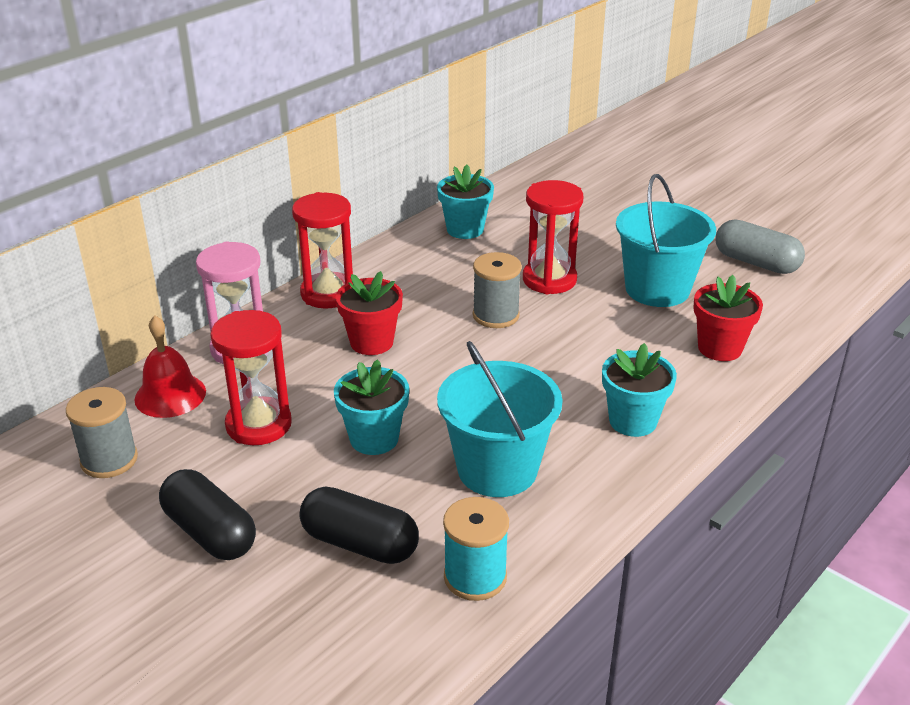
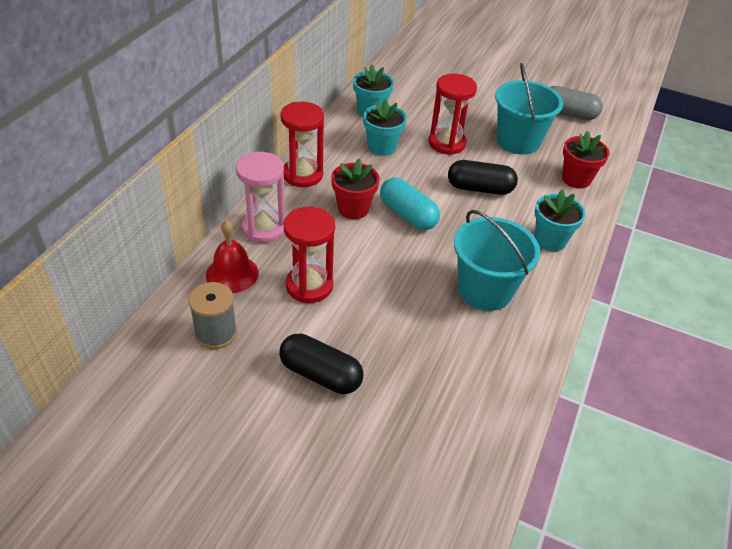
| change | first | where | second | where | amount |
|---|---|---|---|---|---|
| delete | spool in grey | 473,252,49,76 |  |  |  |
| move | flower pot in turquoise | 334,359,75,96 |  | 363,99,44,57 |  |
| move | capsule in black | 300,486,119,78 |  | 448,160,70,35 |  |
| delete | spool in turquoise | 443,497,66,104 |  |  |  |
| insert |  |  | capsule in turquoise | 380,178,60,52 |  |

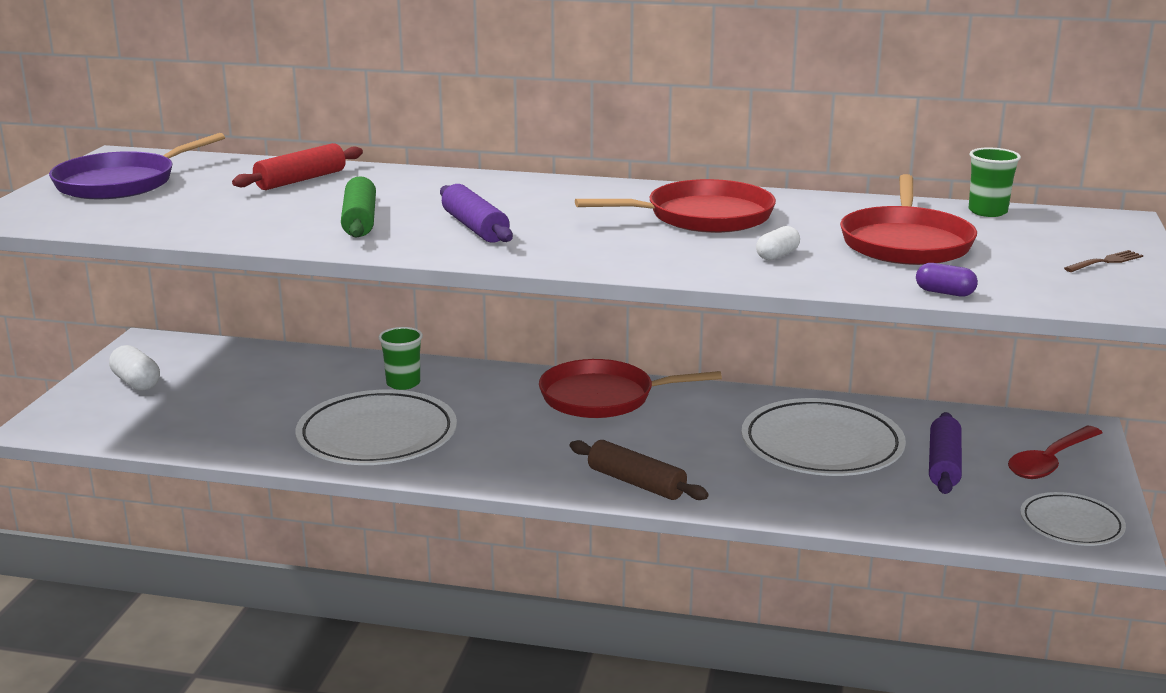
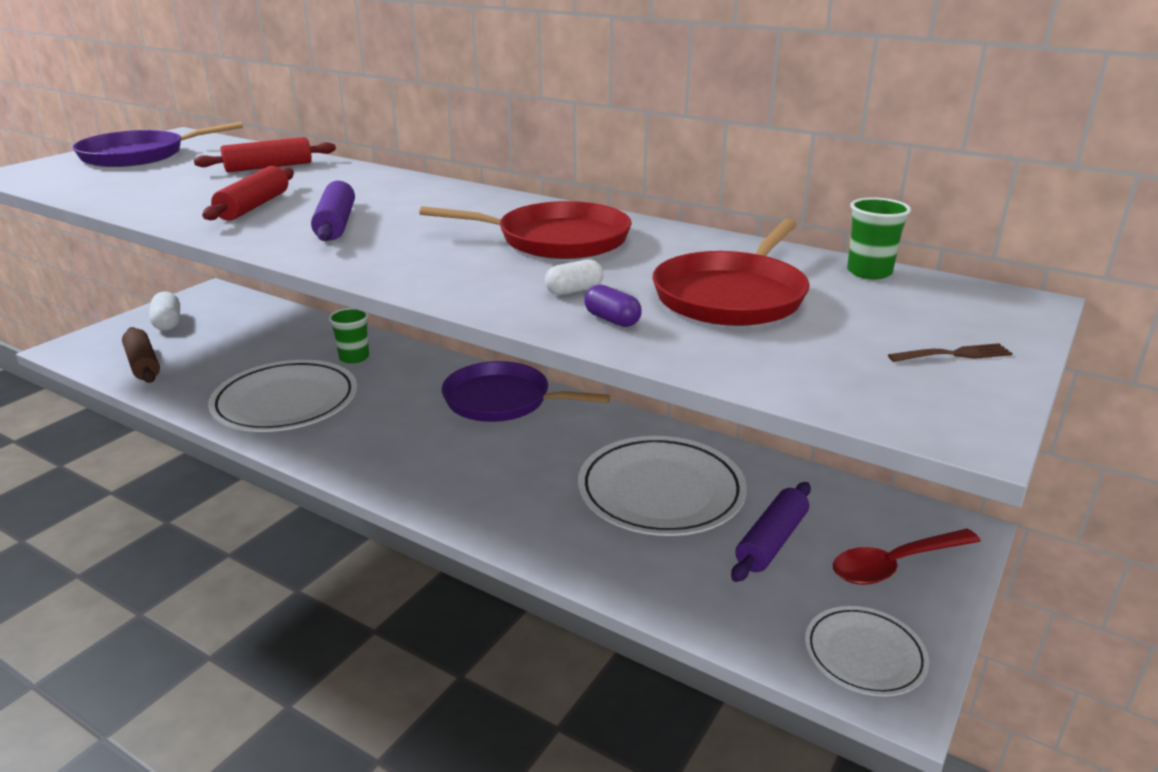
| change | first | where | second | where | amount |
|---|---|---|---|---|---|
| recolor | rolling pin in green | 341,176,35,62 | rolling pin in red | 202,166,92,55 |  |
| move | capsule in purple | 916,263,62,34 |  | 584,284,58,43 |  |
| recolor | pan in red | 539,359,183,59 | pan in purple | 442,361,169,61 |  |
| move | rolling pin in brown | 570,440,139,60 |  | 122,327,38,56 |  |

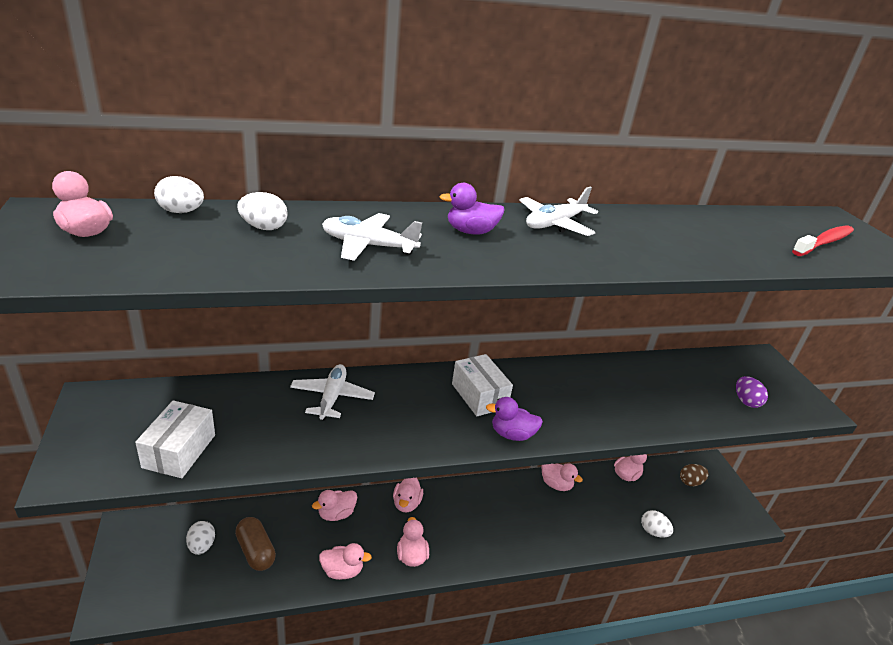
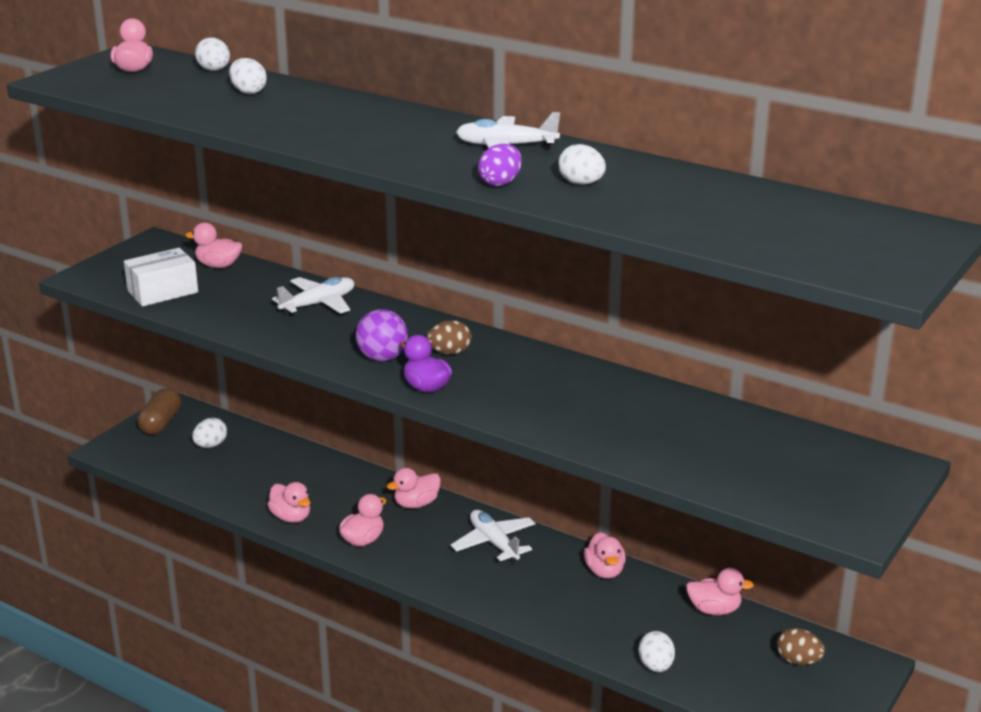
| change | first | where | second | where | amount |
|---|---|---|---|---|---|
| delete | duck in purple | 440,183,65,52 |  |  |  |
| move | plane in white | 322,213,100,48 |  | 451,510,84,53 |  |
| delete | toothbrush in red | 792,226,62,30 |  |  |  |
| replace | box in white | 452,354,61,62 | egg in brown | 426,320,46,35 |  |
| move | egg in purple | 736,376,32,32 |  | 478,144,44,42 |  |
| move | duck in pink | 312,490,45,31 |  | 185,222,58,46 |  |
| move | capsule in brown | 235,517,41,54 |  | 138,388,43,47 |  |
| insert |  |  | egg in white | 558,144,48,41 |  |
| insert |  |  | ball in purple | 356,309,52,52 |  |

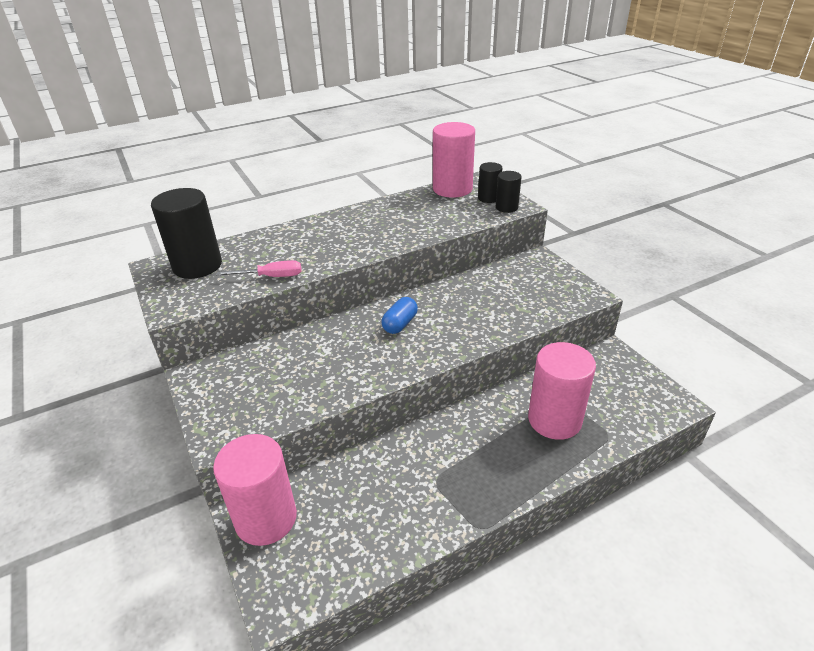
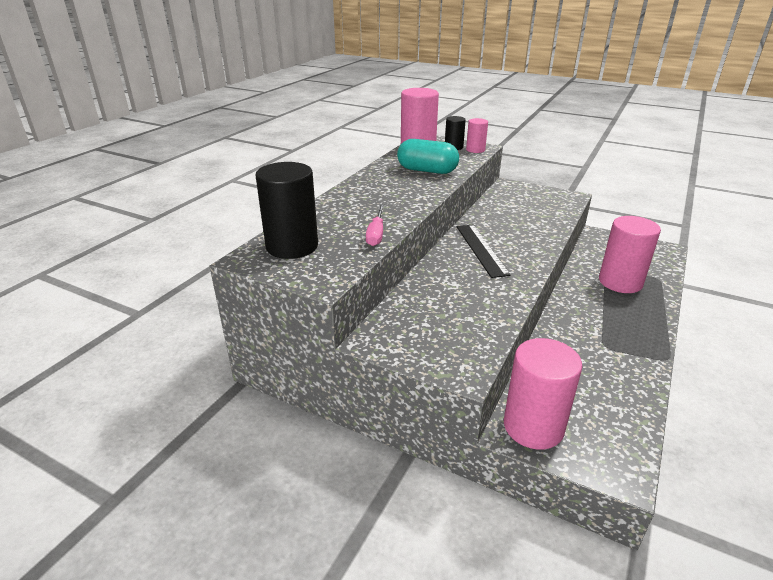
| change | first | where | second | where | amount |
|---|---|---|---|---|---|
| recolor | cylinder in black | 496,171,25,42 | cylinder in pink | 466,118,22,35 |  |
| rotate | screwdriver in pink | 216,260,85,17 |  | 366,204,18,42 | 135 degrees clockwise |
| replace | capsule in blue | 381,297,37,37 | ruler in black | 457,225,54,53 |  |
| insert |  |  | capsule in turquoise | 397,139,62,35 |  |

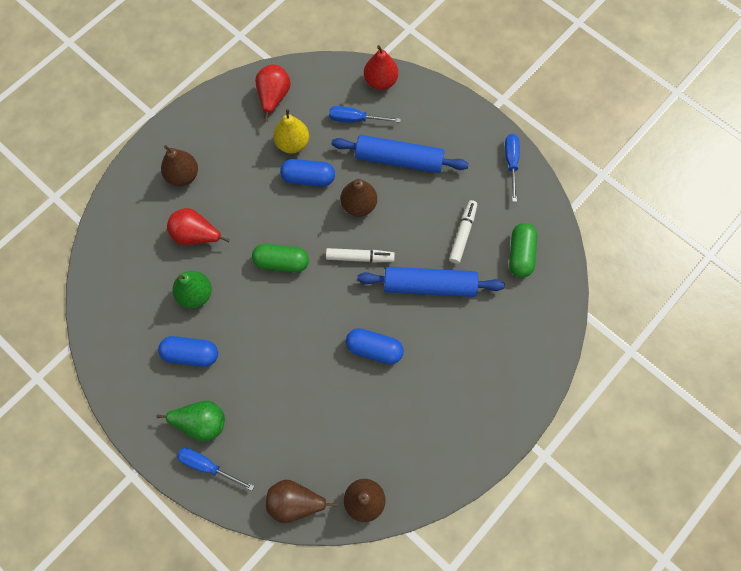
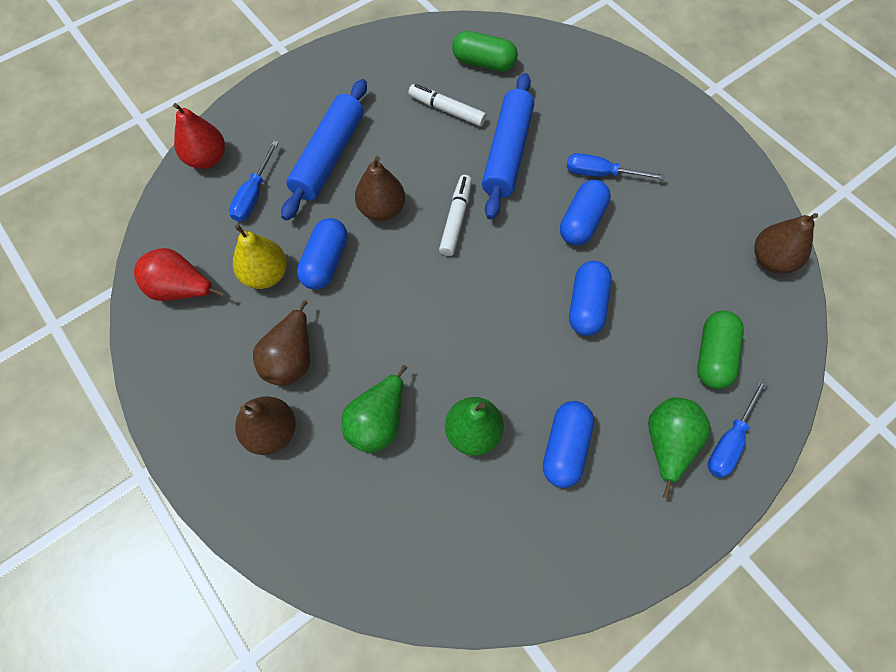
| change | first | where | second | where | amount |
|---|---|---|---|---|---|
| move | screwdriver in blue | 505,134,15,68 |  | 567,153,99,27 |  |
| recolor | pear in red | 167,208,63,37 | pear in green | 341,365,66,88 |  |
| move | capsule in green | 252,244,57,29 |  | 697,311,47,78 |  |
| move | pear in brown | 266,480,72,43 |  | 253,300,57,86 |  |
| insert |  |  | capsule in blue | 569,261,43,75 |  |

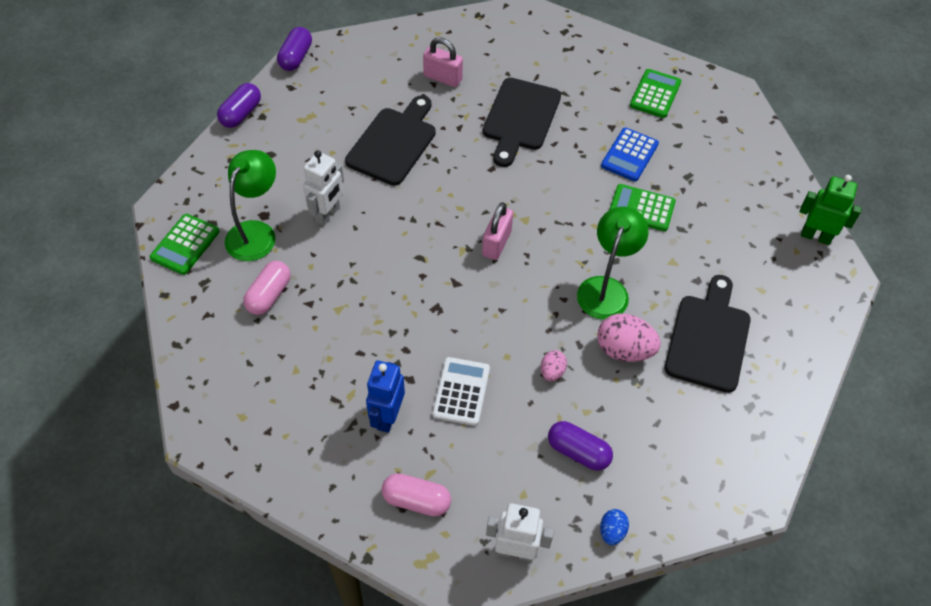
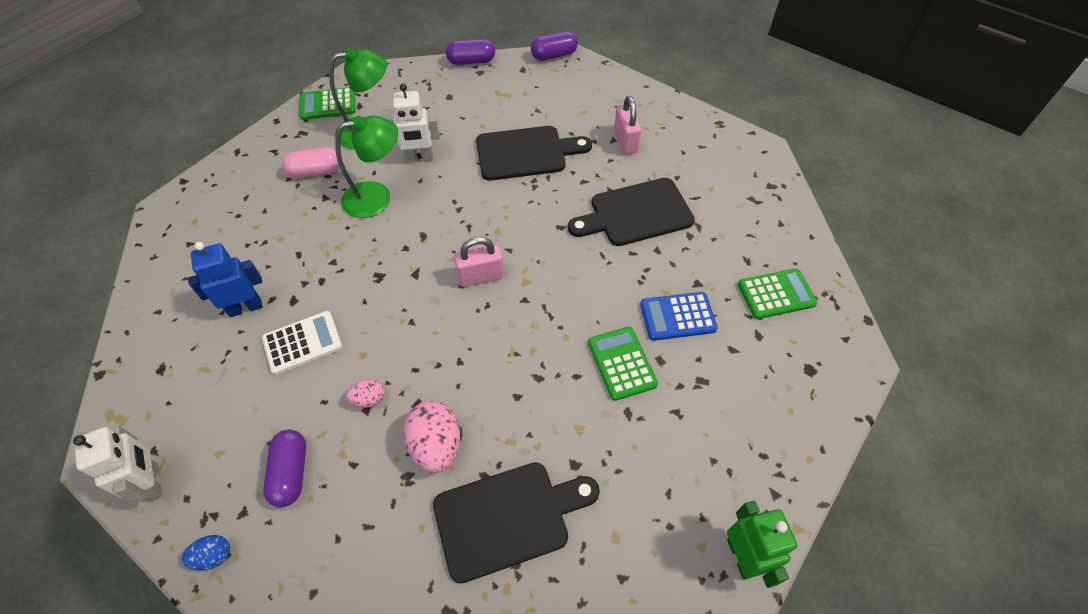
| change | first | where | second | where | amount |
|---|---|---|---|---|---|
| move | lamp in green | 577,207,72,112 |  | 335,115,63,103 |  |
| delete | capsule in pink | 382,473,69,44 |  |  |  |

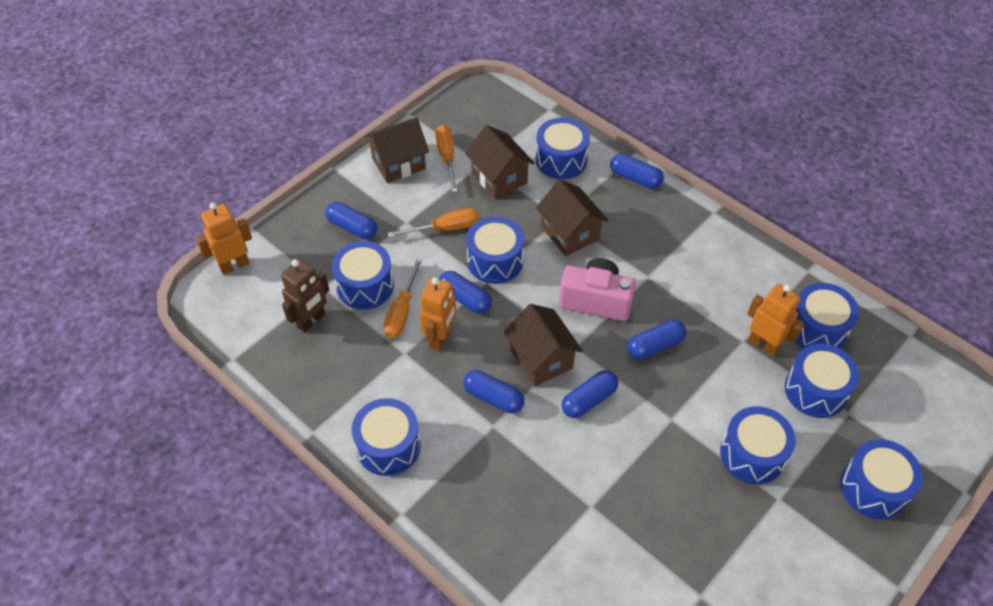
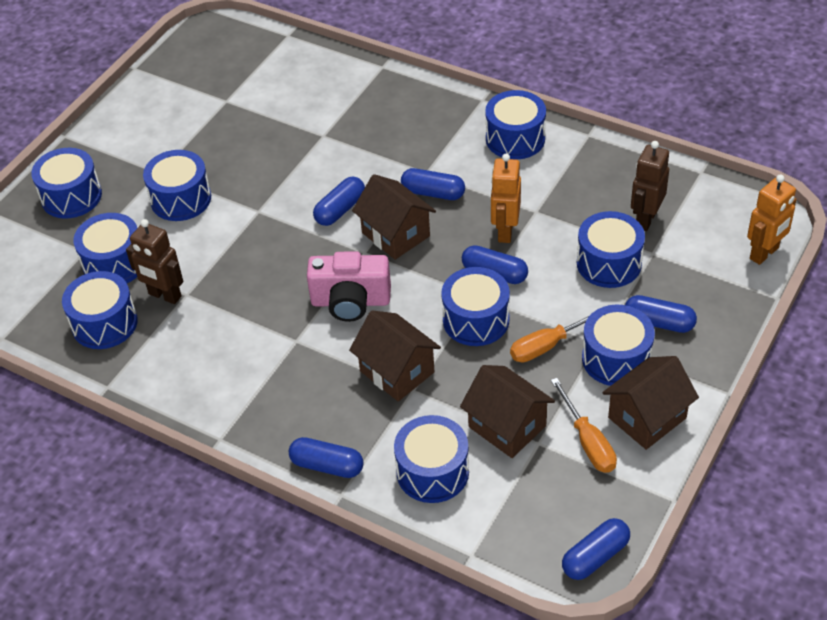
| change | first | where | second | where | amount |
|---|---|---|---|---|---|
| delete | screwdriver in orange | 383,257,40,81 |  |  |  |
| recolor | robot in orange | 747,284,57,72 | robot in brown | 126,219,57,85 |  |
| move | capsule in blue | 627,320,59,39 |  | 562,518,68,62 |  |
| insert |  |  | drum in blue | 582,305,73,81 |  |

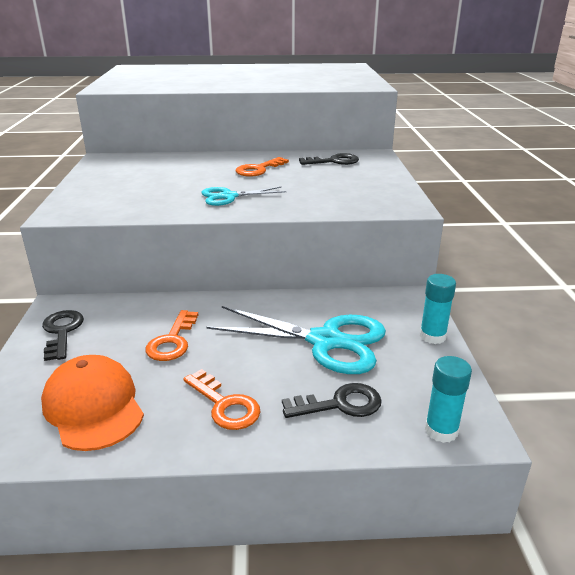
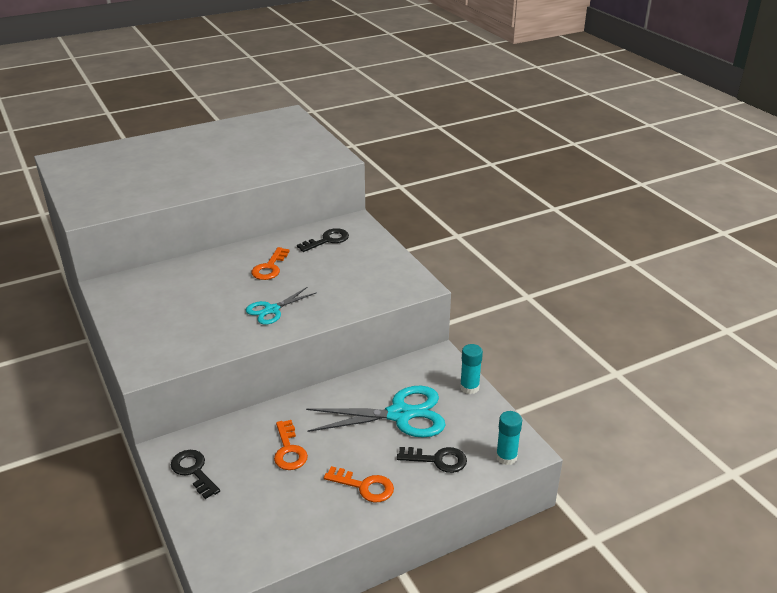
| change | first | where | second | where | amount |
|---|---|---|---|---|---|
| delete | cap in orange | 41,355,103,96 |  |  |  |
| rotate | key in black | 282,383,100,35 |  | 397,447,70,26 | 45 degrees clockwise |

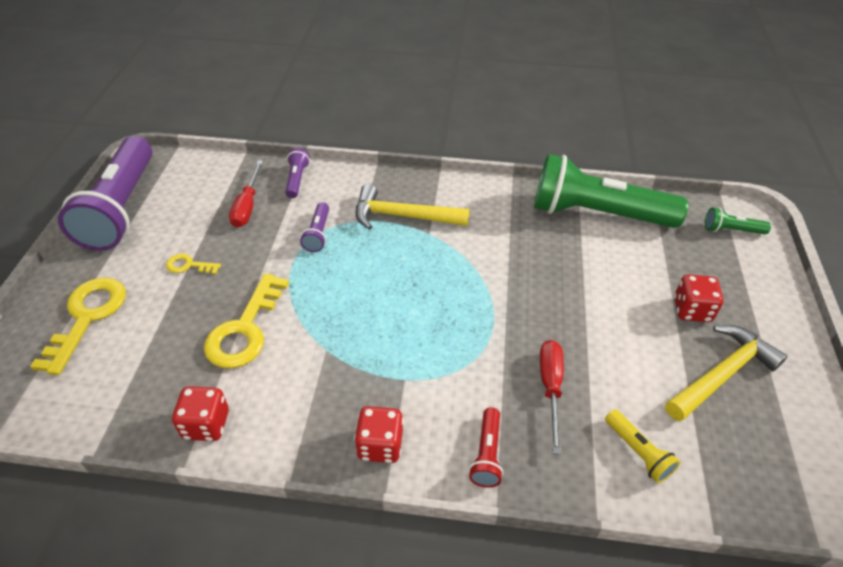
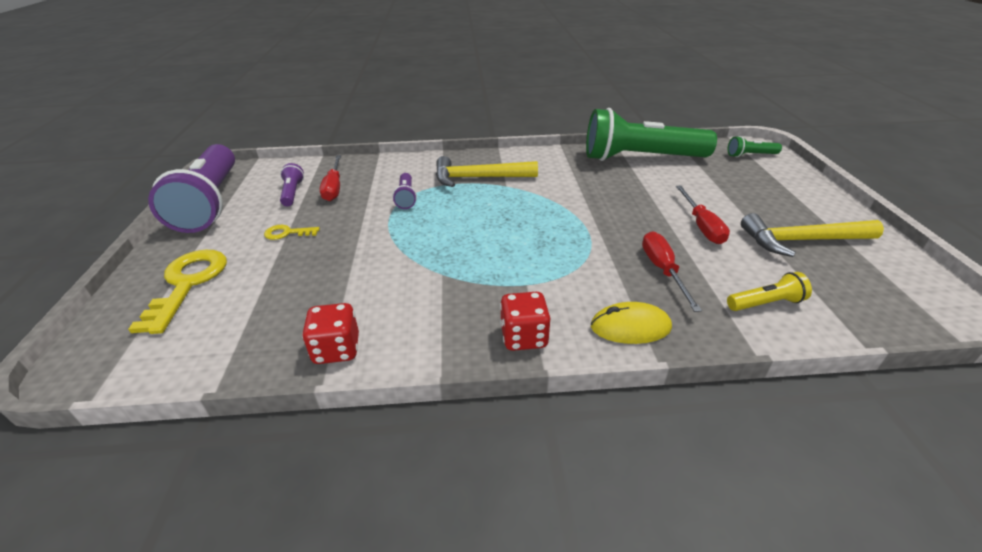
| change | first | where | second | where | amount |
|---|---|---|---|---|---|
| move | flashlight in purple | 285,148,25,50 |  | 280,163,24,43 |  |
| delete | key in yellow | 204,273,85,95 |  |  |  |
| delete | dice in red | 674,275,50,47 |  |  |  |
| rotate | hammer in yellow | 665,325,122,96 |  | 741,213,143,44 | 135 degrees counterclockwise |
| replace | flashlight in red | 469,407,34,81 | mouse in yellow | 591,302,81,42 |  |
| rotate | flashlight in yellow | 605,409,75,74 |  | 727,272,85,39 | 60 degrees counterclockwise |
| insert |  |  | screwdriver in red | 676,185,54,59 |  |

